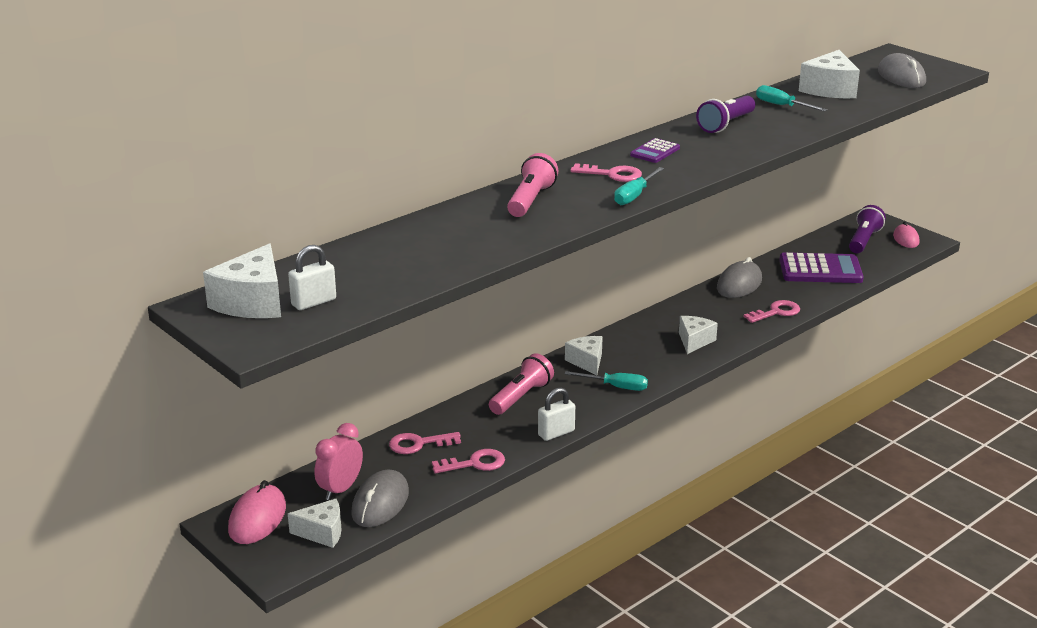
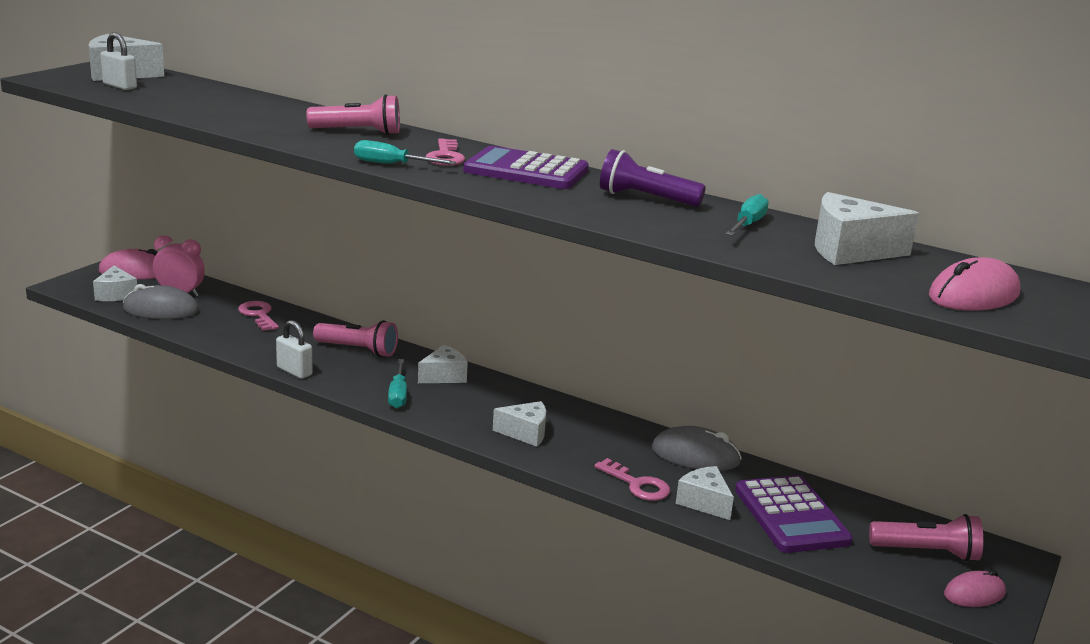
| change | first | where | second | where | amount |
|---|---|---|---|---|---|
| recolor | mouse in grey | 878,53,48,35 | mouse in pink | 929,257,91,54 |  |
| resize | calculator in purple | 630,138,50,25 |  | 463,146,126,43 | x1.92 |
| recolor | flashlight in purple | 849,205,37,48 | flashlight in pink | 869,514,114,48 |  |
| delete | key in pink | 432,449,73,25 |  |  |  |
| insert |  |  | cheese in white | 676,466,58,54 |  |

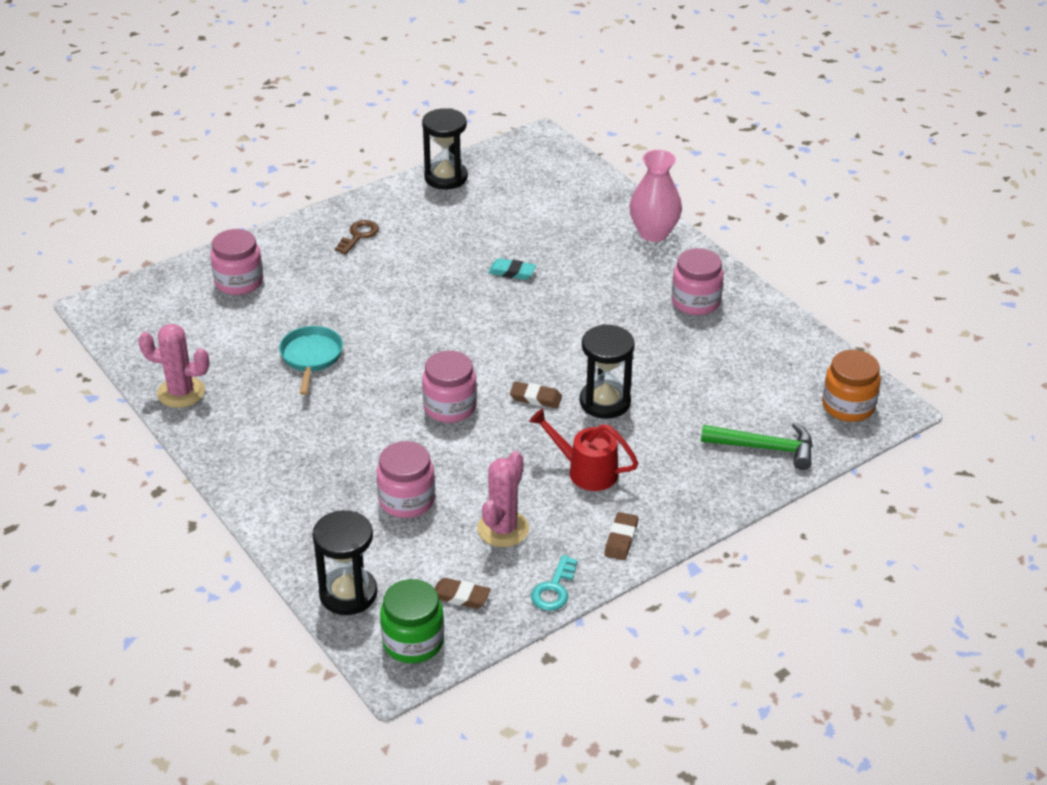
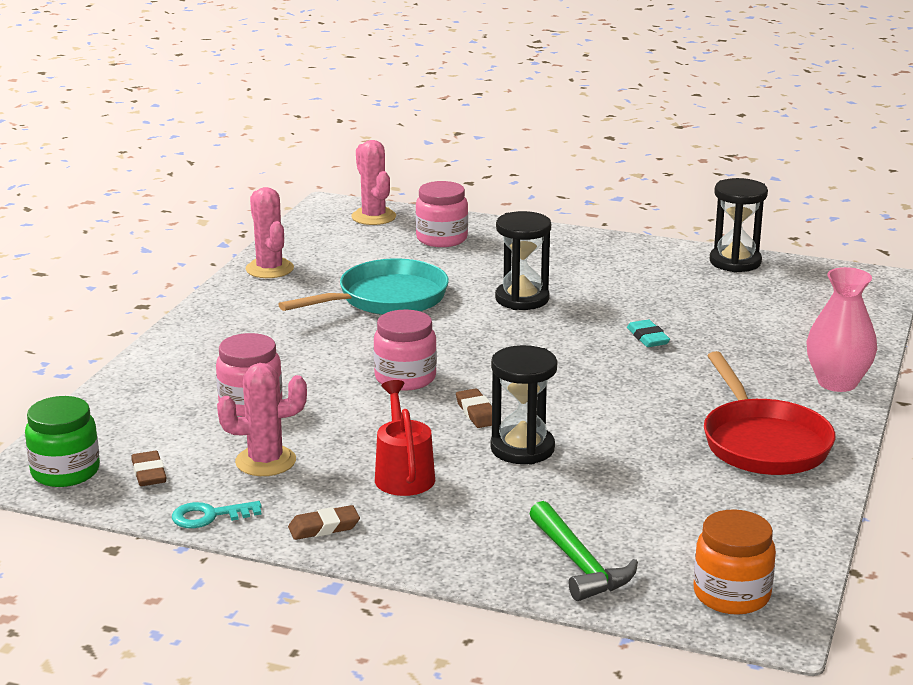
| change | first | where | second | where | amount |
|---|---|---|---|---|---|
| delete | key in brown | 335,220,44,35 |  |  |  |
| replace | jar in pink | 672,248,52,67 | pan in red | 704,351,132,124 |  |
| resize | pan in turquoise | 279,326,64,69 |  | 278,259,171,56 | x1.57 |
| move | hourglass in black | 312,510,65,105 |  | 495,211,56,99 |  |
| insert |  |  | cactus in pink | 351,140,45,85 |  |

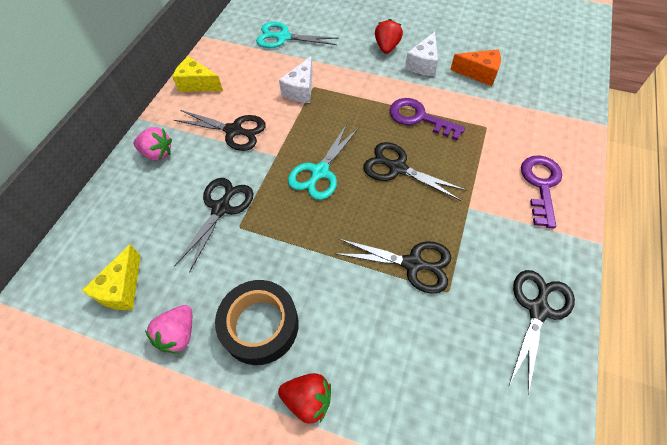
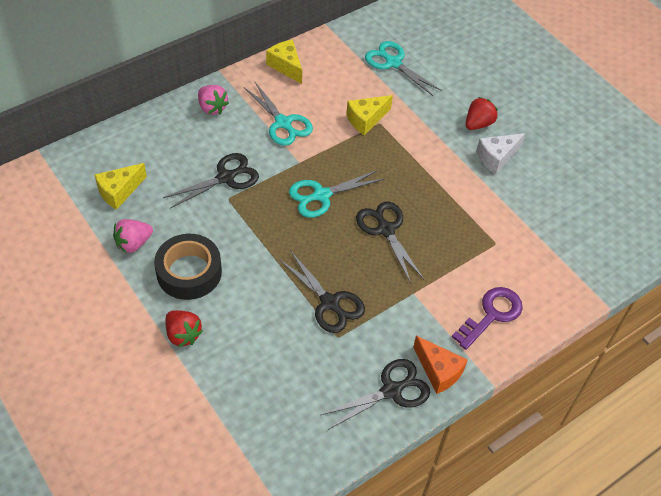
| change | first | where | second | where | amount |
|---|---|---|---|---|---|
| move | cheese in orange | 450,49,51,37 |  | 413,336,55,58 |  |
| recolor | cheese in white | 279,57,34,46 | cheese in yellow | 346,95,47,40 |  |
| delete | key in purple | 389,98,76,42 |  |  |  |
| recolor | scissors in black | 174,110,92,41 | scissors in turquoise | 244,82,69,64 |  |

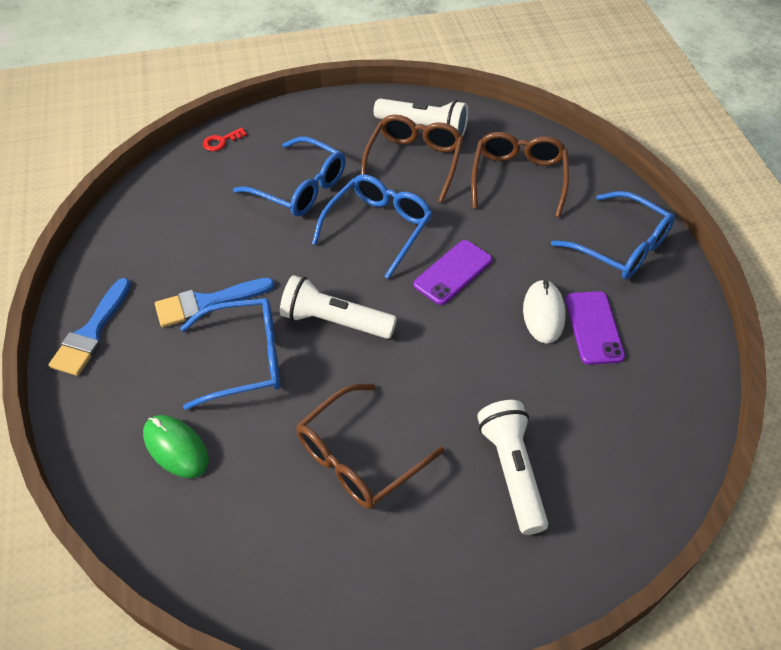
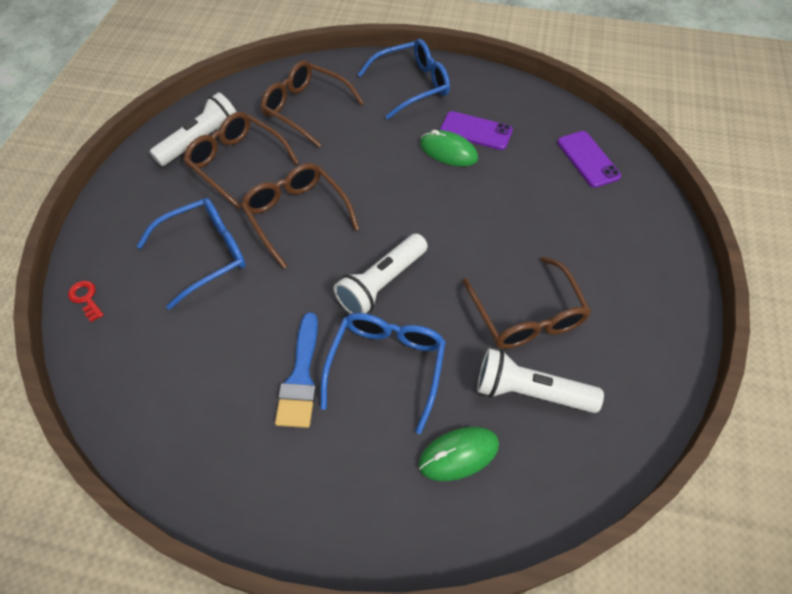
| change | first | where | second | where | amount |
|---|---|---|---|---|---|
| rotate | key in red | 203,127,44,24 |  | 68,281,36,41 | 150 degrees clockwise |
| recolor | glasses in blue | 312,174,121,105 | glasses in brown | 241,163,119,106 |  |
| move | phone in purple | 414,240,78,65 |  | 557,131,64,57 |  |
| delete | brush in blue | 49,278,82,98 |  |  |  |
| recolor | mouse in white | 523,279,43,65 | mouse in green | 420,130,58,37 |  |
| move | flashlight in white | 477,400,71,135 |  | 477,348,127,65 |  |

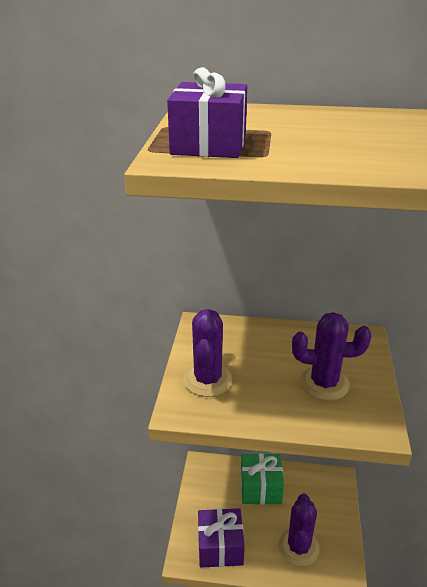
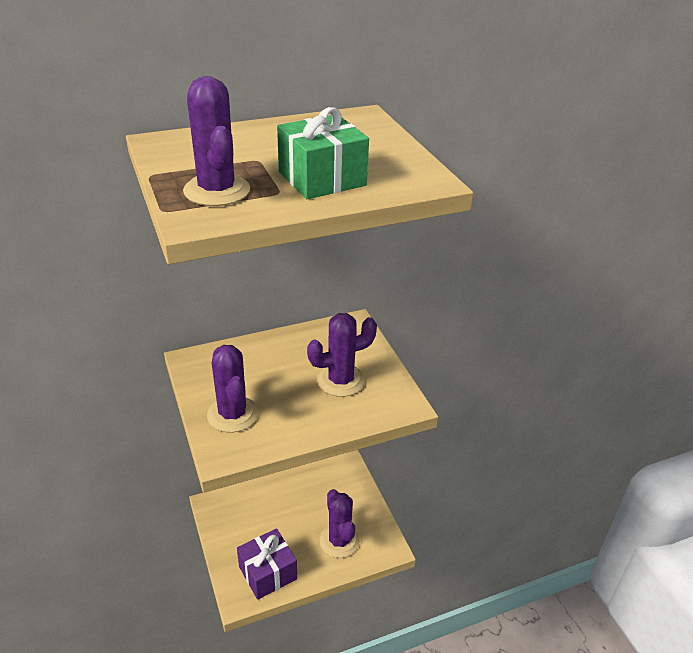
| change | first | where | second | where | amount |
|---|---|---|---|---|---|
| replace | gift in purple | 167,67,80,91 | cactus in purple | 183,76,67,130 |  |
| move | gift in green | 241,453,43,52 |  | 277,107,92,92 |  |

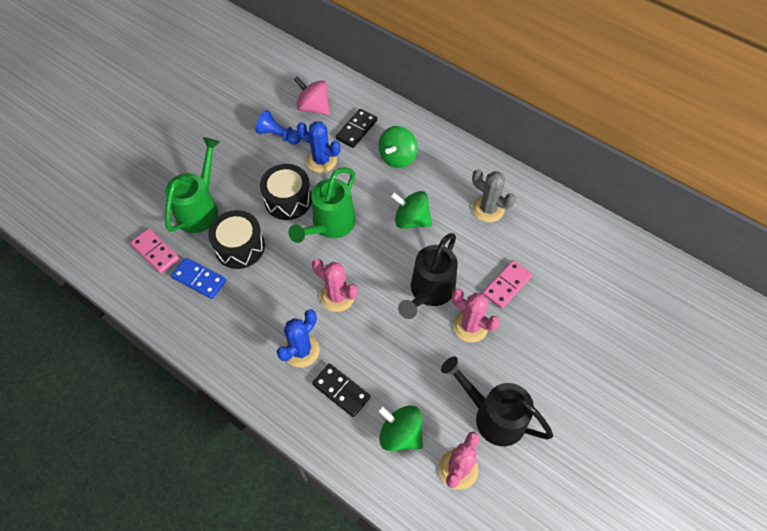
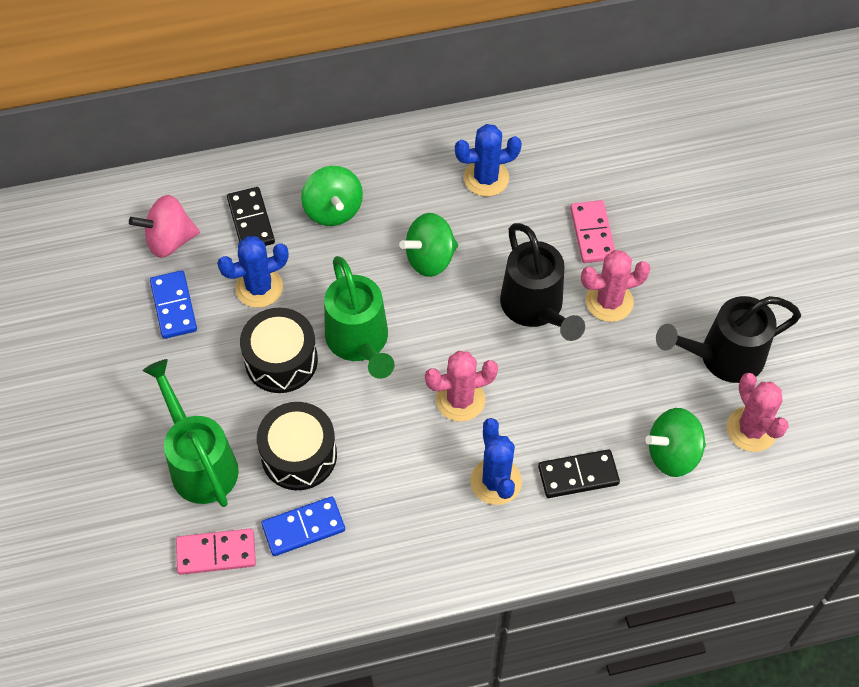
| change | first | where | second | where | amount |
|---|---|---|---|---|---|
| replace | pawn in blue | 255,110,46,35 | domino in blue | 150,270,47,69 |  |
| recolor | cactus in grey | 472,169,44,53 | cactus in blue | 455,124,67,73 |  |

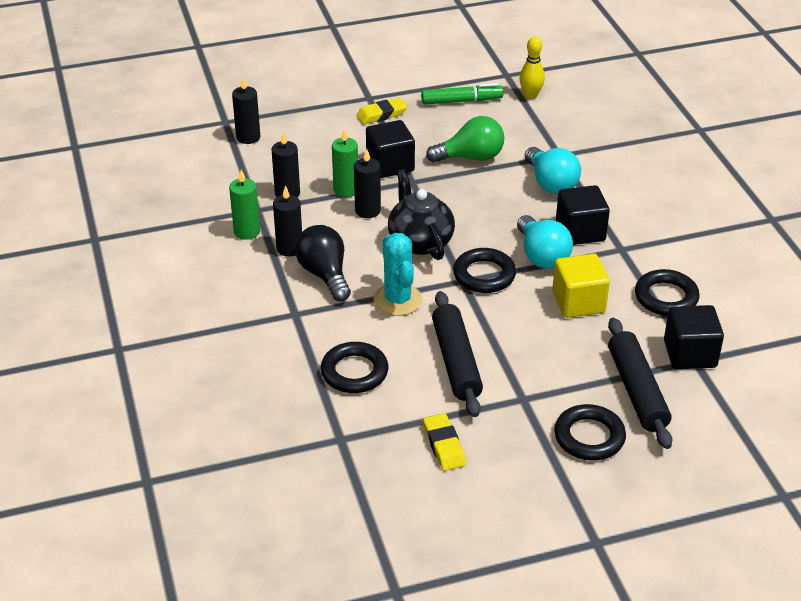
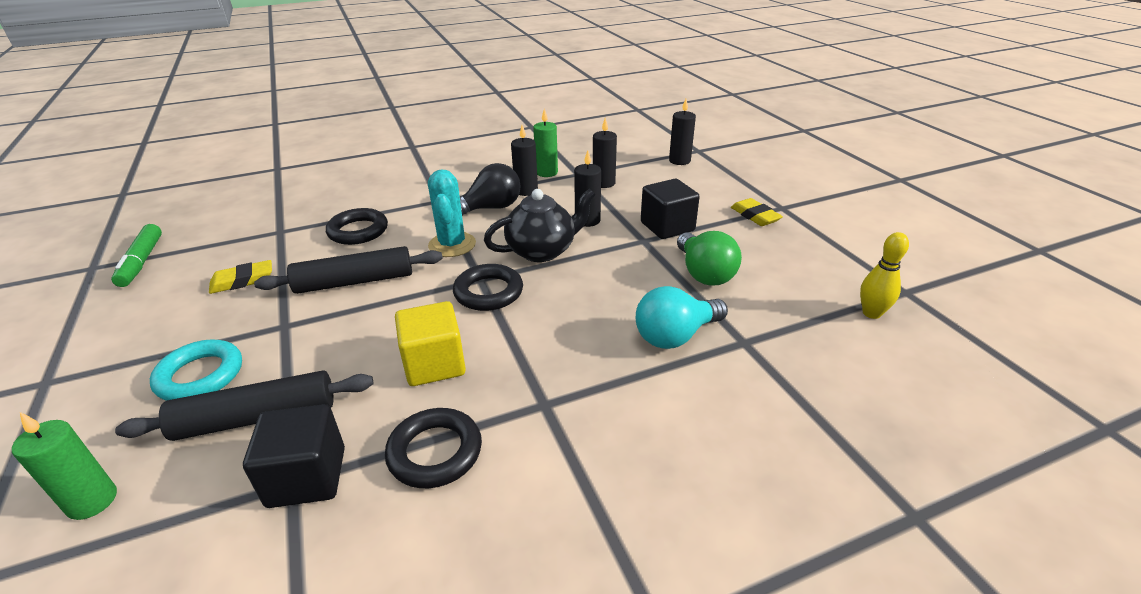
| change | first | where | second | where | amount |
|---|---|---|---|---|---|
| move | marker in green | 421,83,83,22 |  | 111,224,51,63 |  |
| move | candle in green | 332,129,26,68 |  | 12,412,105,108 |  |
| delete | cube in black | 556,185,54,60 |  |  |  |
| delete | light bulb in turquoise | 517,215,56,54 |  |  |  |
| rotate | cactus in turquoise | 374,233,48,83 |  | 428,169,48,88 | 75 degrees counterclockwise |
| recolor | ring in black | 554,404,72,57 | ring in turquoise | 150,340,92,61 |  |

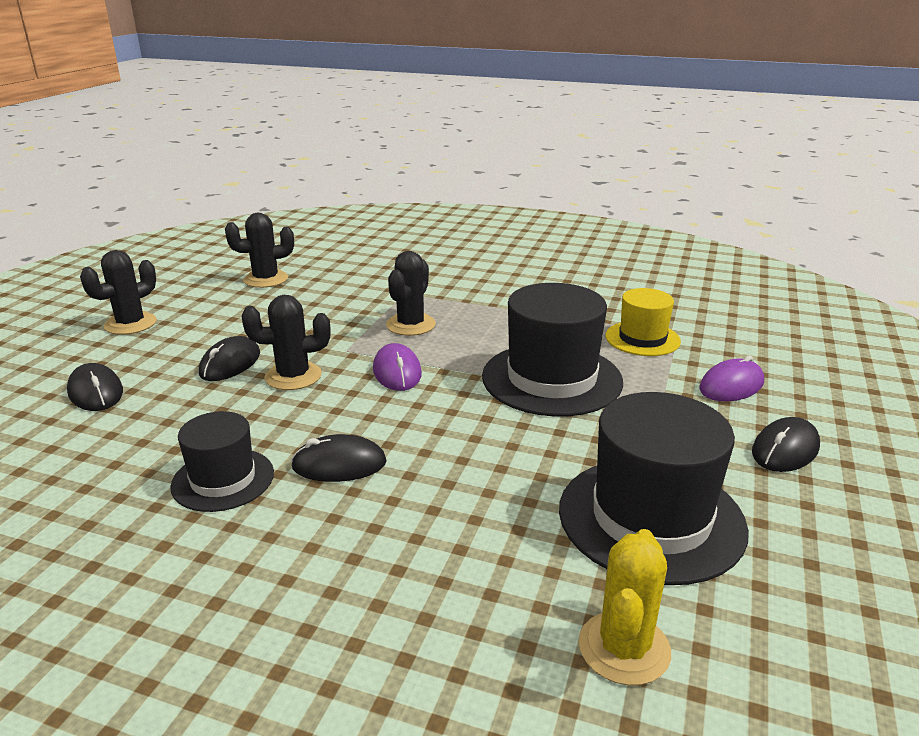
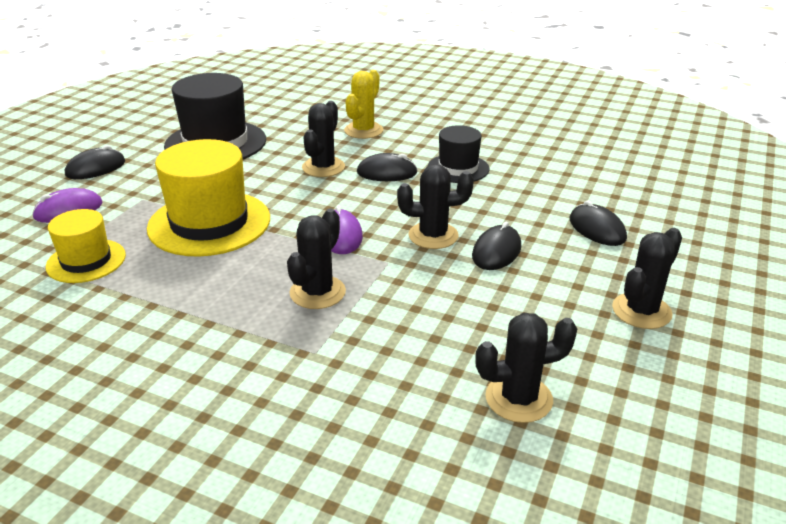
| change | first | where | second | where | amount |
|---|---|---|---|---|---|
| recolor | hat in black | 482,283,141,134 | hat in yellow | 147,139,123,118 |  |
| move | cactus in yellow | 579,529,92,157 |  | 344,70,39,69 |  |
| insert |  |  | cactus in black | 302,101,43,76 |  |

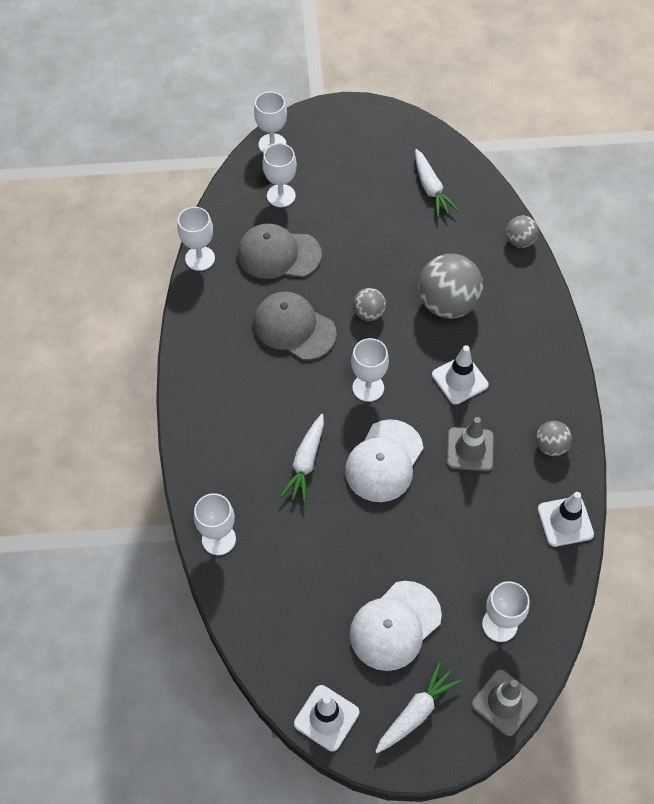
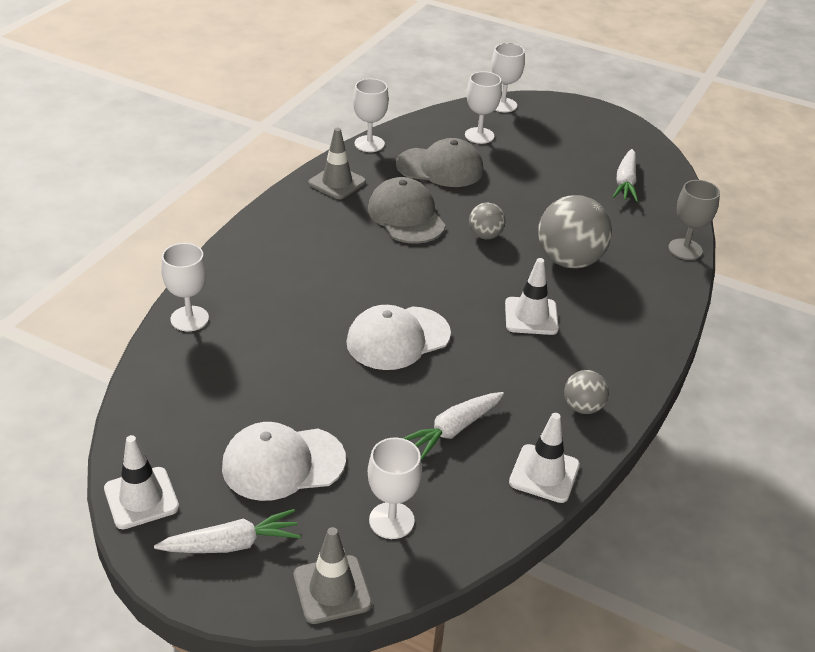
| change | first | where | second | where | amount |
|---|---|---|---|---|---|
| replace | ball in grey | 506,216,33,32 | goblet in grey | 668,180,52,80 |  |
| rotate | cap in grey | 238,224,84,55 |  | 396,138,88,49 | 150 degrees clockwise |
| delete | goblet in white | 351,338,38,64 |  |  |  |
| move | carrot in white | 280,414,44,89 |  | 403,392,101,68 |  |
| move | traffic cone in grey | 447,417,47,54 |  | 308,128,58,71 |  |

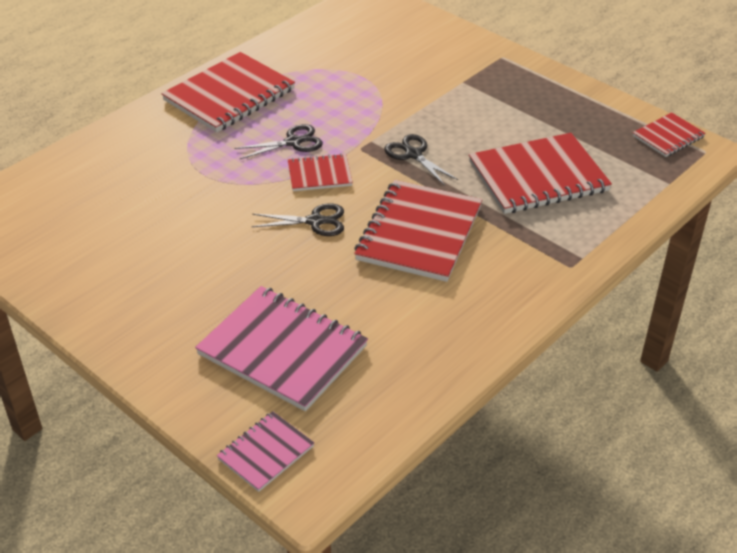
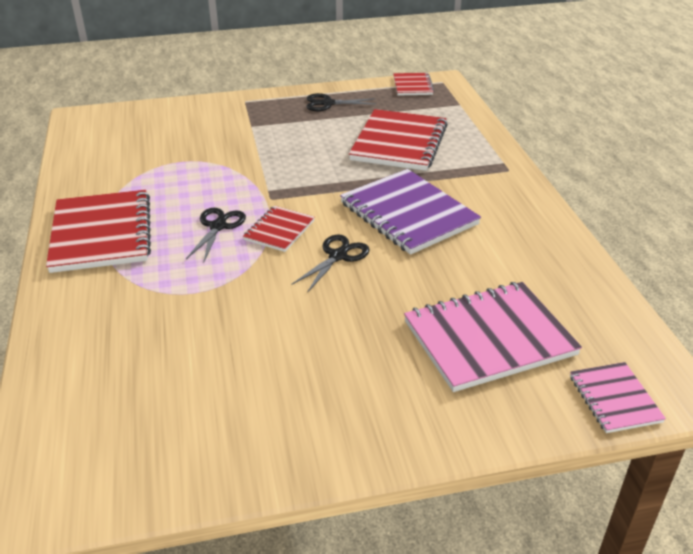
| change | first | where | second | where | amount |
|---|---|---|---|---|---|
| move | scissors in black | 384,134,74,52 |  | 307,93,69,18 |  |
| recolor | notebook in red | 354,180,128,102 | notebook in purple | 340,169,141,86 |  |

